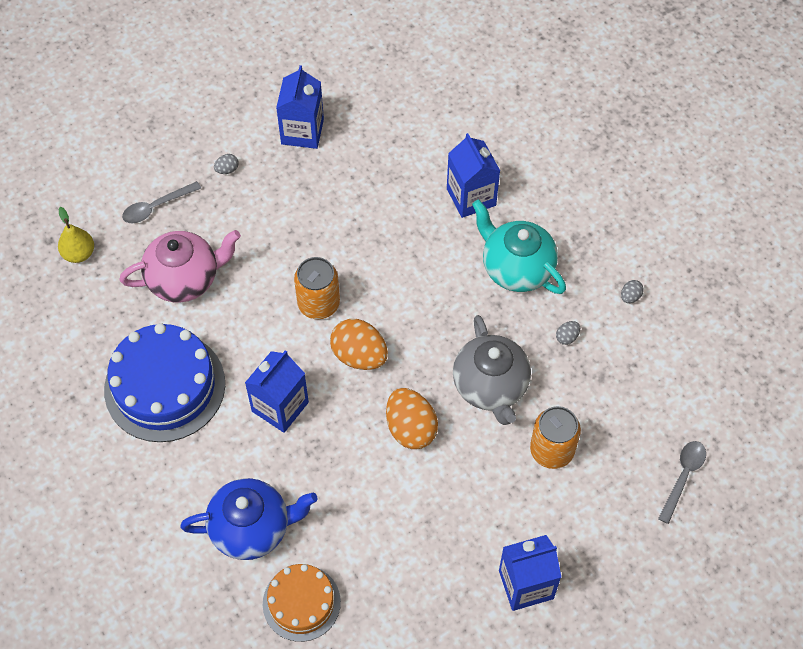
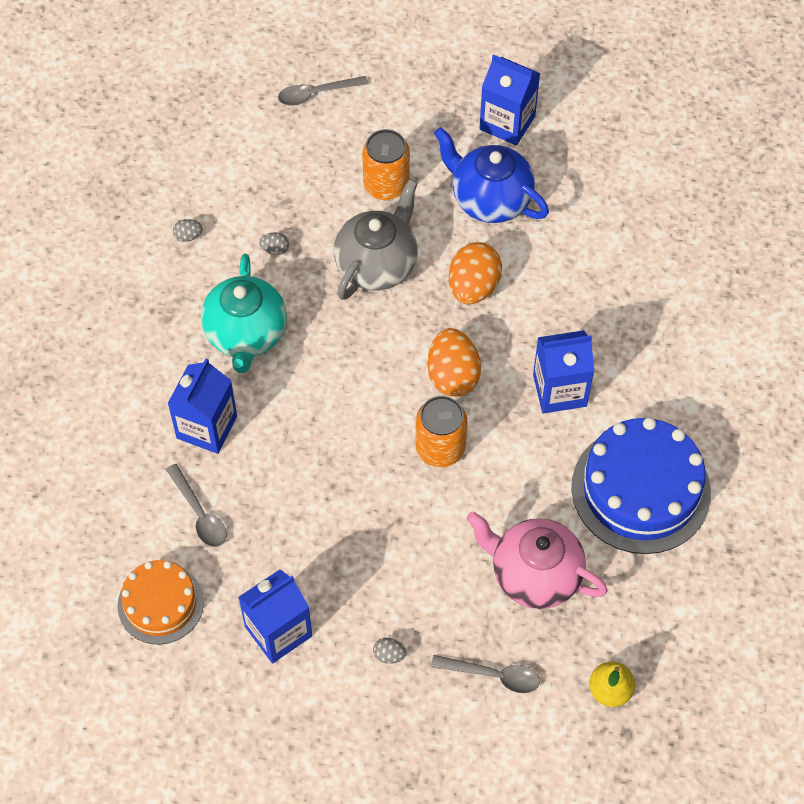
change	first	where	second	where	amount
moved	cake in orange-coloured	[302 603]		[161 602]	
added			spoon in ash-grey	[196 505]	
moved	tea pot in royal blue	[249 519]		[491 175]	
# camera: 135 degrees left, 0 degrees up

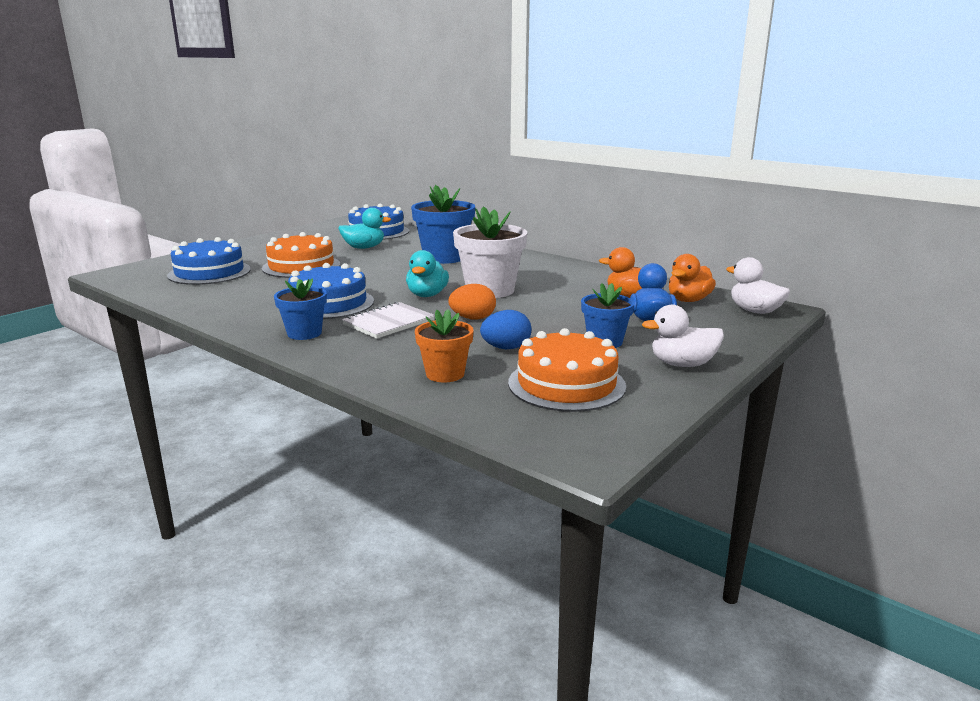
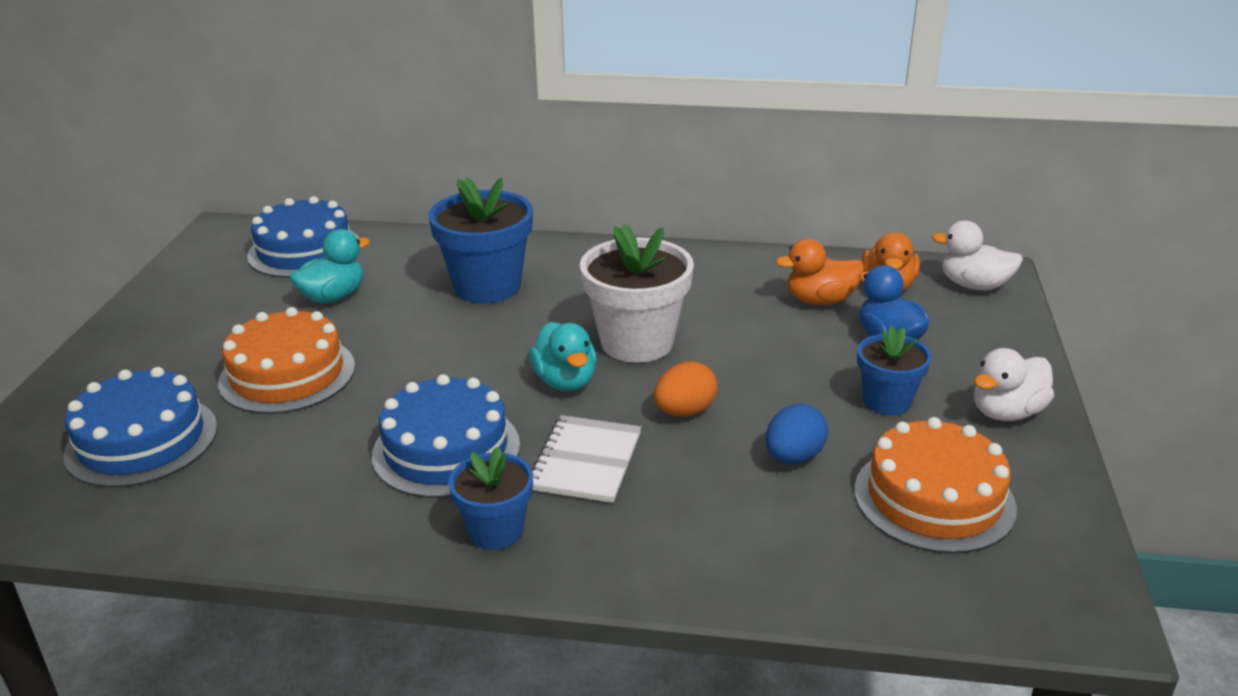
change	first	where	second	where	amount
removed	flower pot in orange-coloured	[444 346]			
# camera: 30 degrees left, 10 degrees up

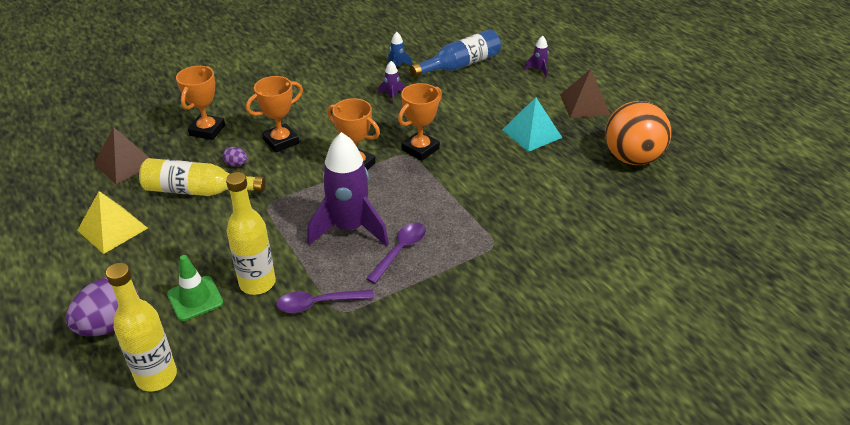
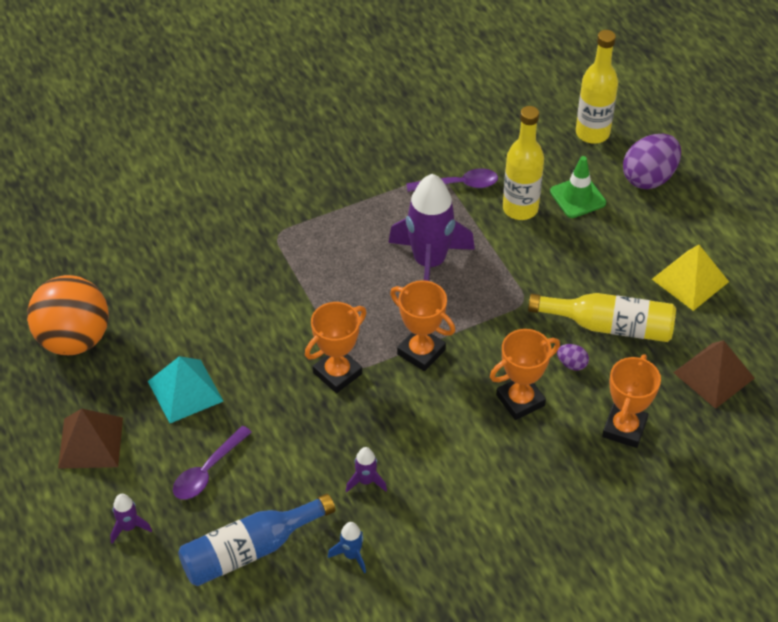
change	first	where	second	where	amount
moved	spoon in royal purple	[396 253]		[212 463]	
# camera: 175 degrees left, 10 degrees up

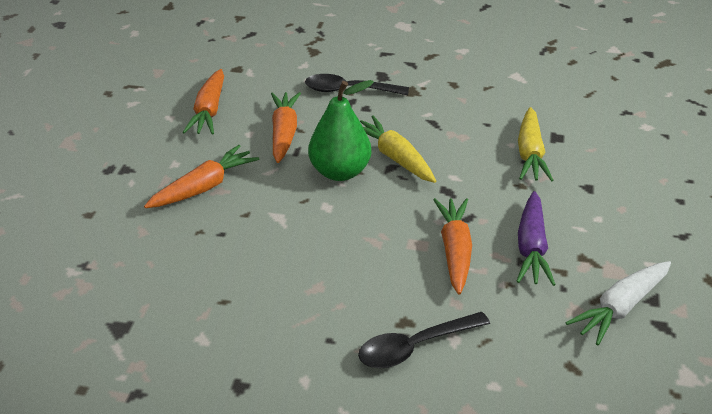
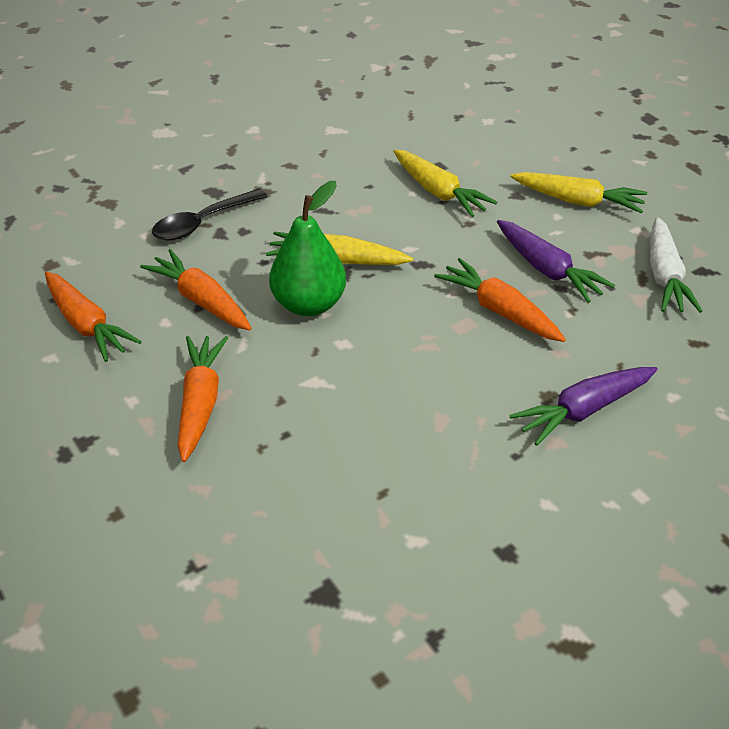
change	first	where	second	where	amount
replaced	spoon in ebony	[424 340]	toy carrot in royal purple	[583 406]	
added			toy carrot in bright yellow	[578 192]	
# camera: 45 degrees left, 5 degrees up

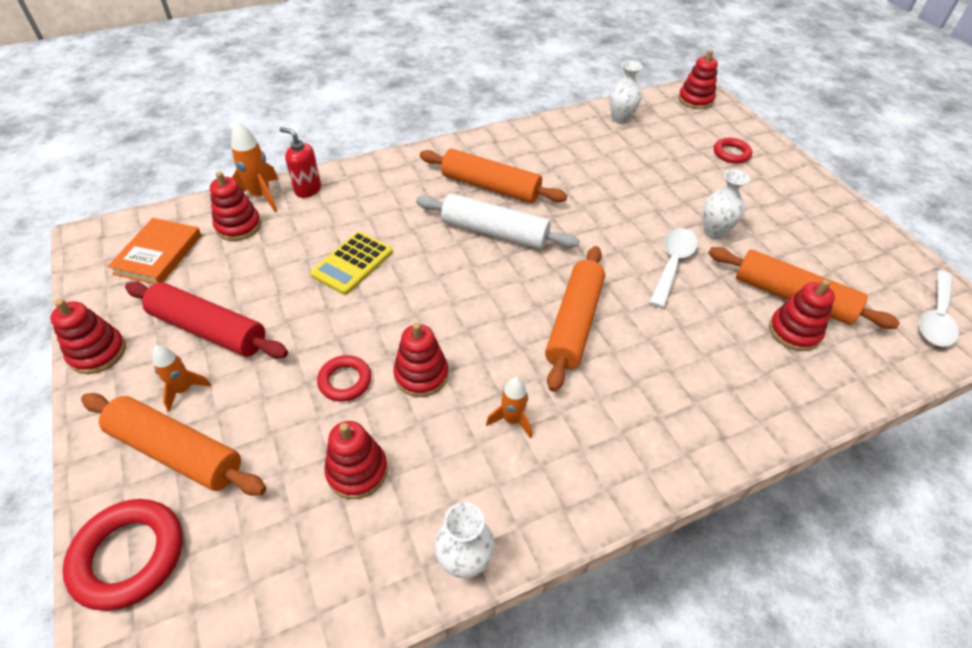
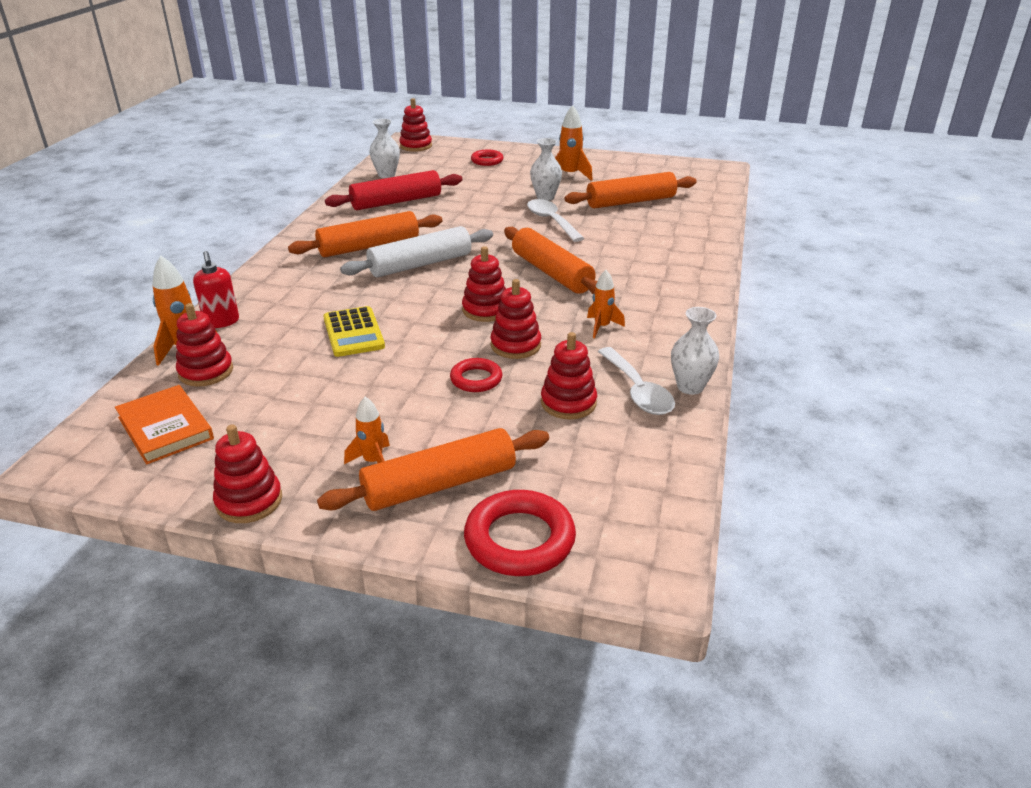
change	first	where	second	where	amount
turned	pump bottle in crimson	[300 162]		[216 289]	90 degrees counterclockwise
moved	rolling pin in crimson	[206 320]		[393 190]	
moved	ring stacker in crimson	[802 315]		[484 284]	
added			rocket in orange-coloured	[574 143]	
moved	spoon in snow-white	[939 308]		[636 381]	
# camera: 50 degrees left, 15 degrees down

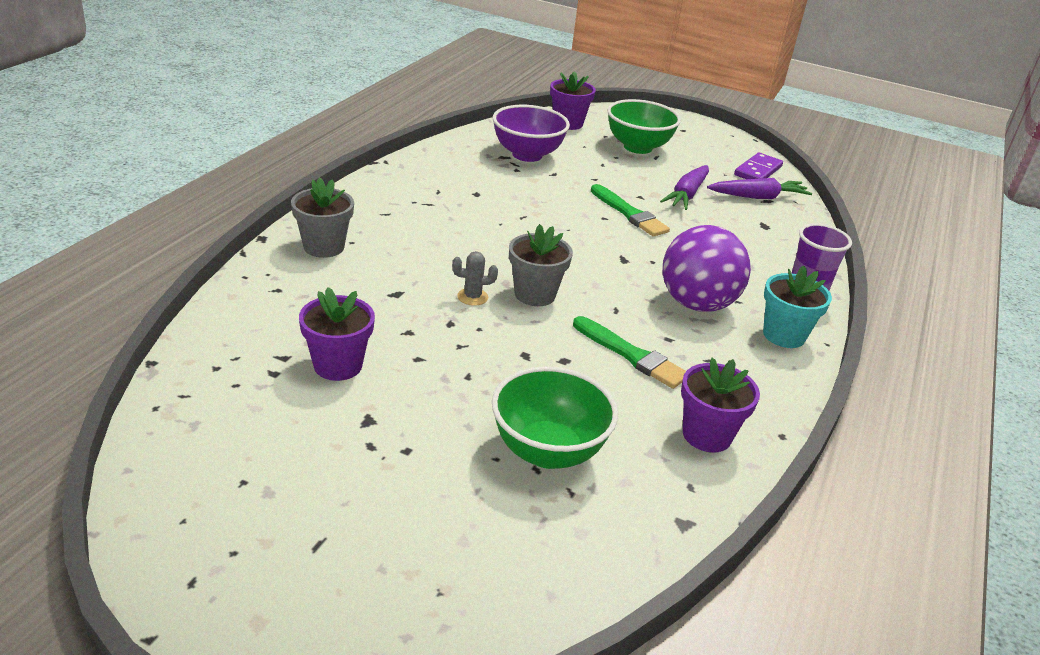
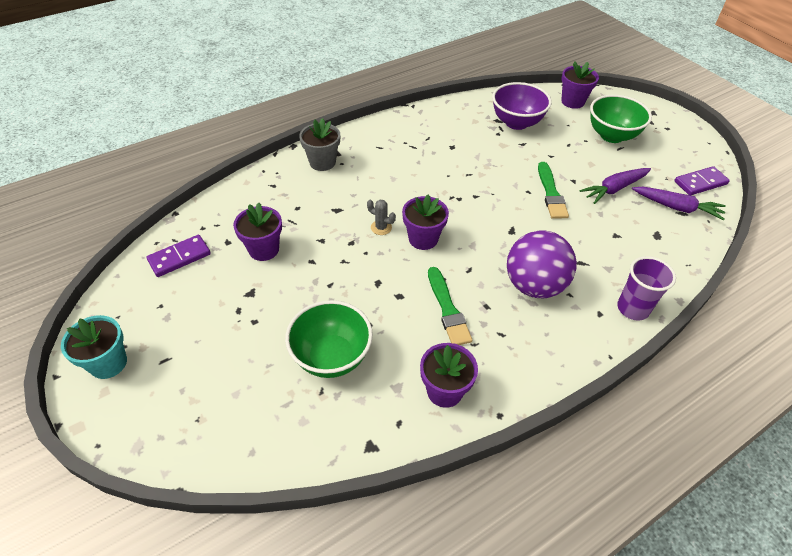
change	first	where	second	where	amount
moved	flower pot in turquoise	[797 307]		[94 347]	
added			domino tile in royal purple	[178 256]	
recoloured	flower pot in ash-grey	[541 265]	flower pot in royal purple	[425 222]	
# camera: 35 degrees right, 15 degrees up

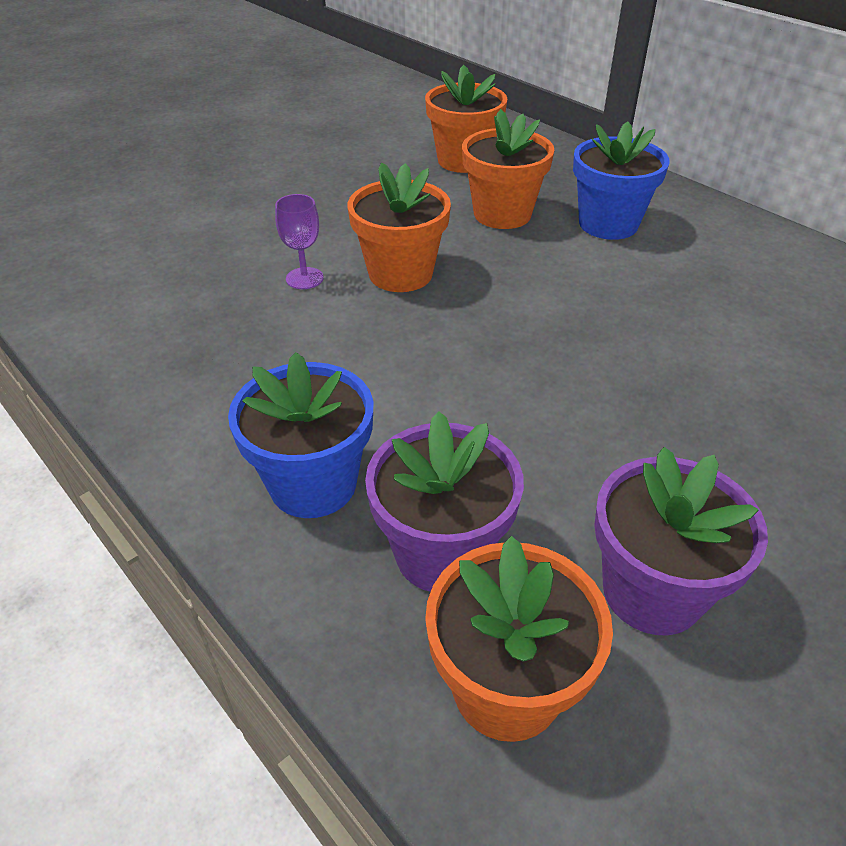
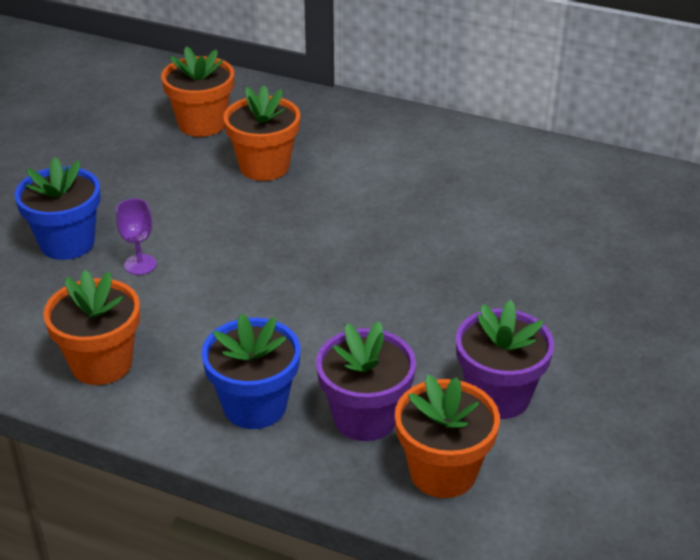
change	first	where	second	where	amount
moved	flower pot in royal blue	[621 181]		[58 208]	
moved	flower pot in orange-coloured	[399 227]		[91 327]	
# camera: 25 degrees left, 5 degrees down

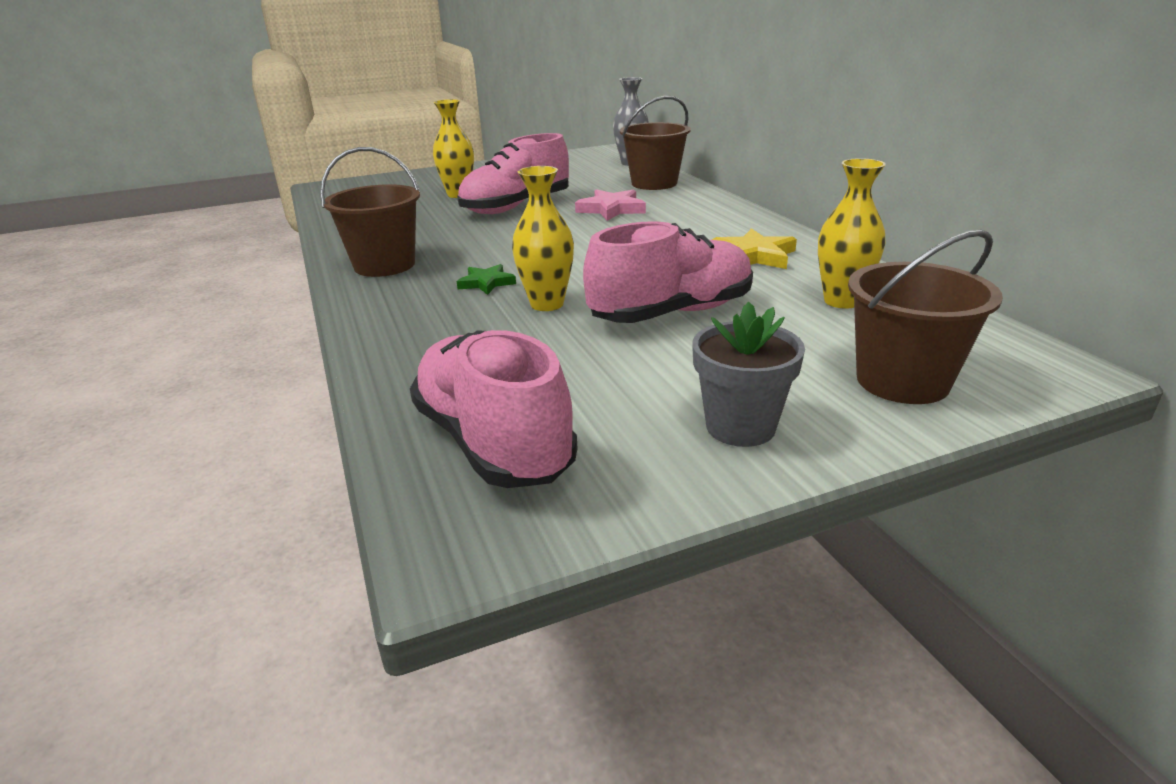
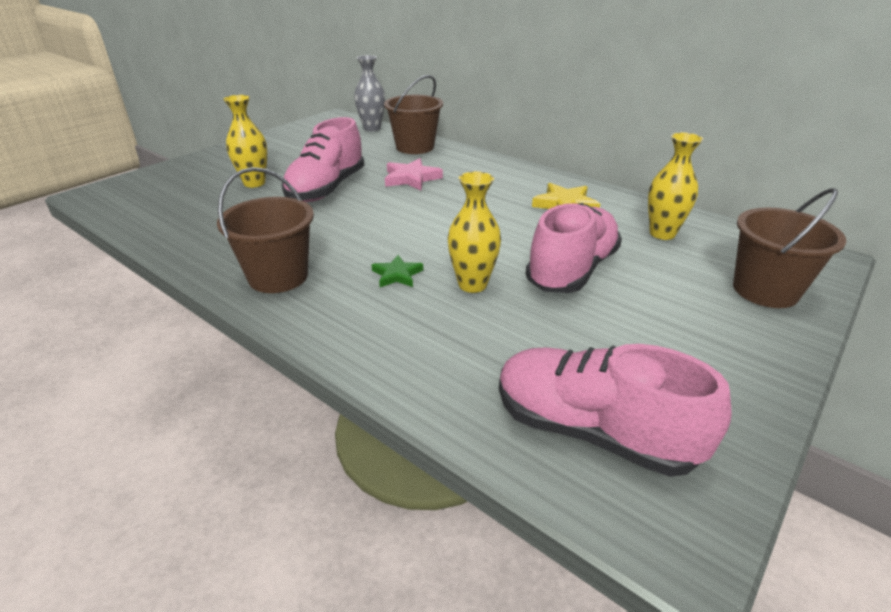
change	first	where	second	where	amount
removed	flower pot in ash-grey	[748 374]			
# camera: 30 degrees left, 5 degrees up

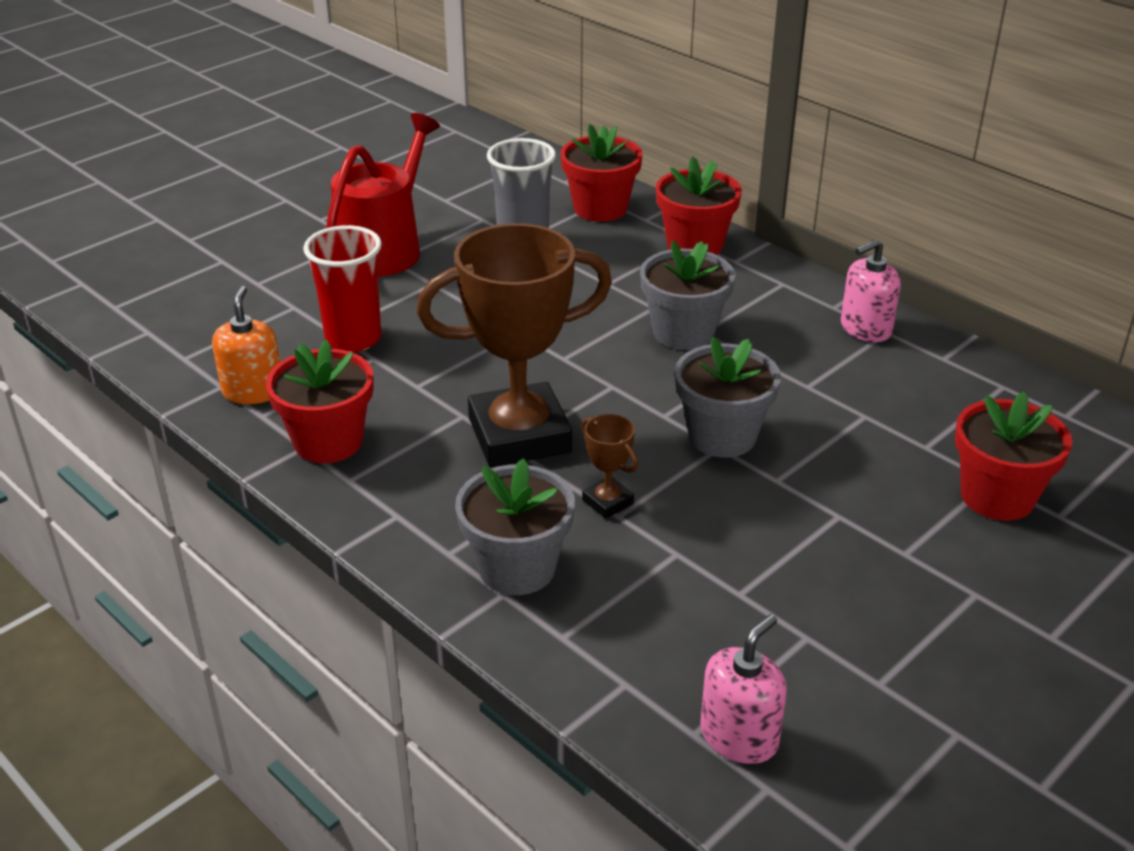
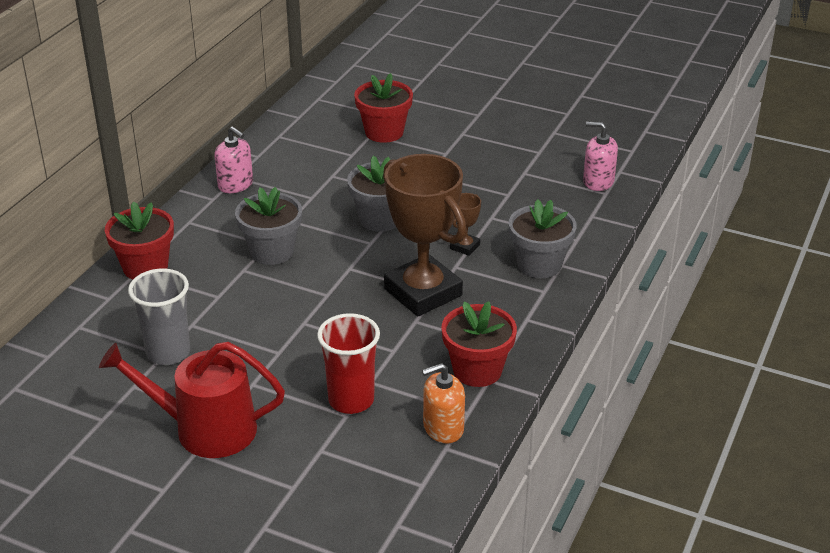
change	first	where	second	where	amount
removed	flower pot in crimson	[602 173]			
# camera: 110 degrees left, 0 degrees up

